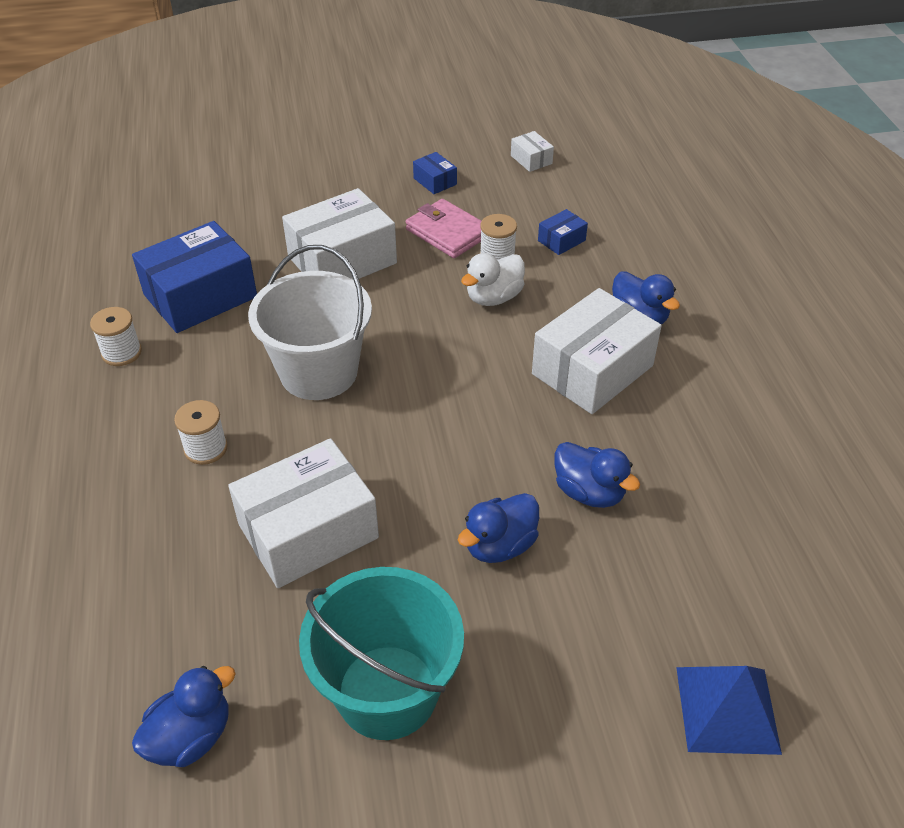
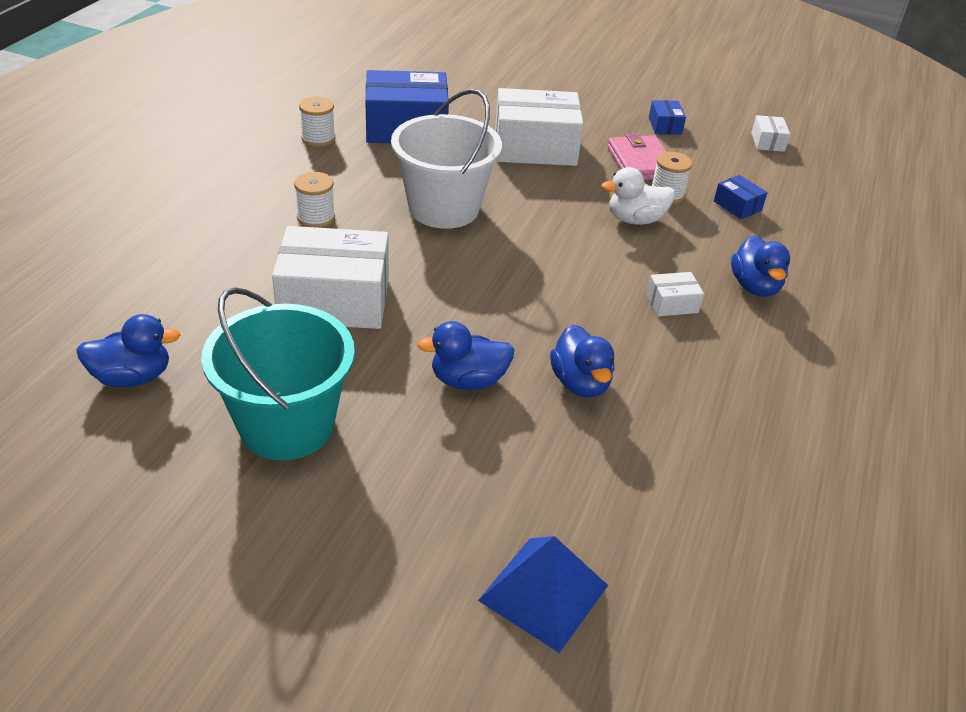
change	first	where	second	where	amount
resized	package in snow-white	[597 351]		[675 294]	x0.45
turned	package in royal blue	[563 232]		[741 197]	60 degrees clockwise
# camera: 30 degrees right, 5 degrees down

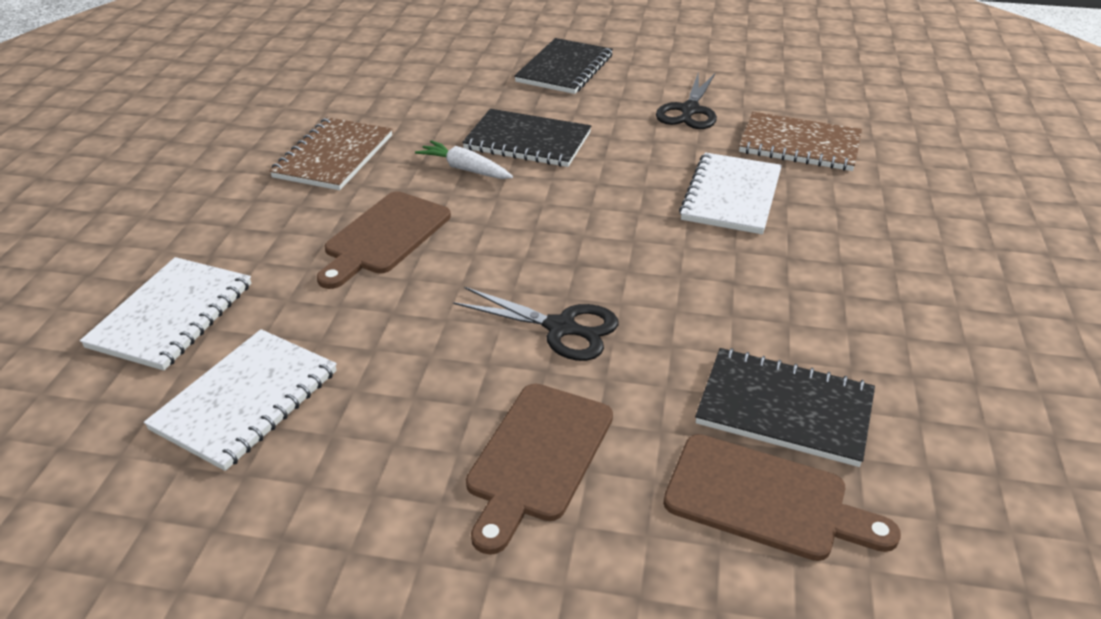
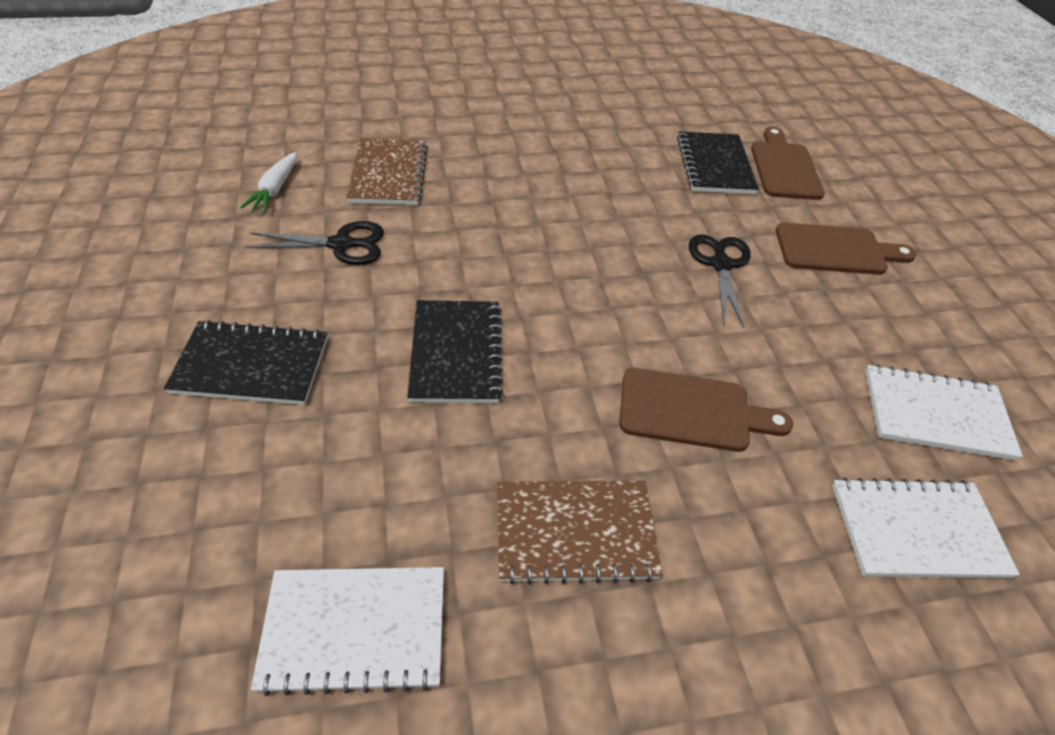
change	first	where	second	where	amount
moved	toy carrot in snow-white	[464 159]		[268 182]	
moved	notepad in snow-white	[730 193]		[347 631]	
# camera: 115 degrees left, 10 degrees up

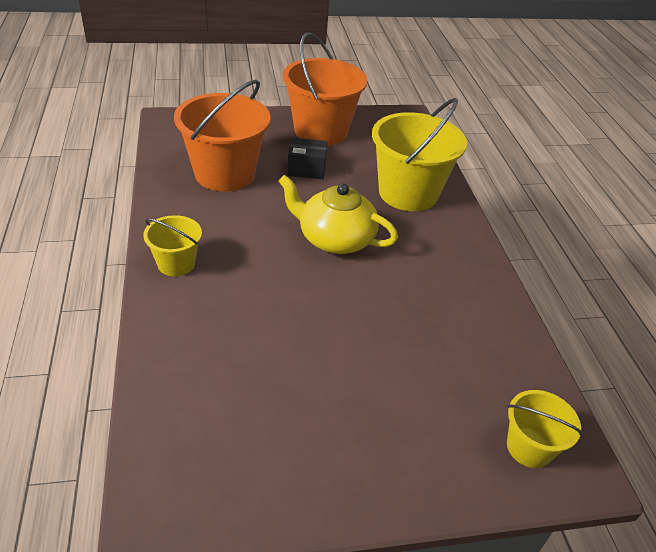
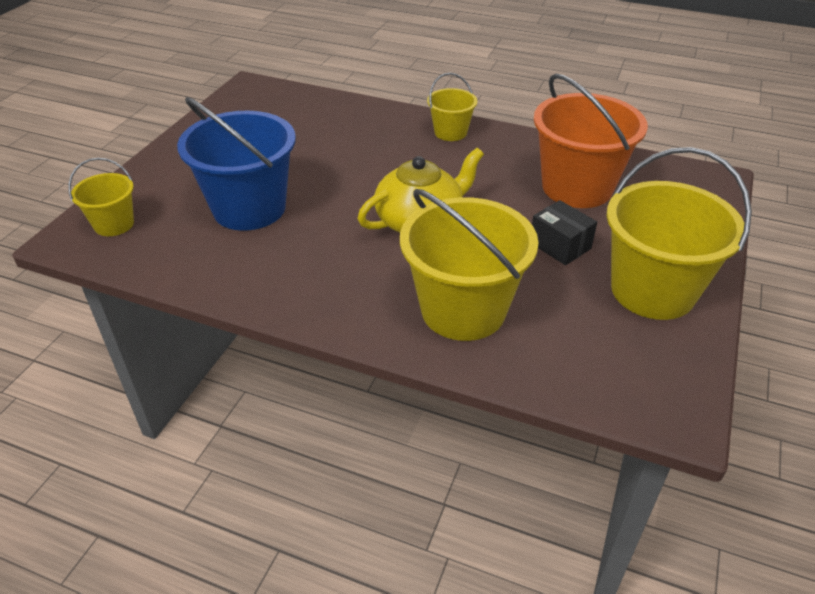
change	first	where	second	where	amount
added			sand bucket in royal blue	[236 164]	
turned	package in ebony	[307 158]		[564 232]	75 degrees counterclockwise
recoloured	sand bucket in orange-coloured	[325 89]	sand bucket in bright yellow	[679 233]	
# camera: 125 degrees right, 0 degrees up

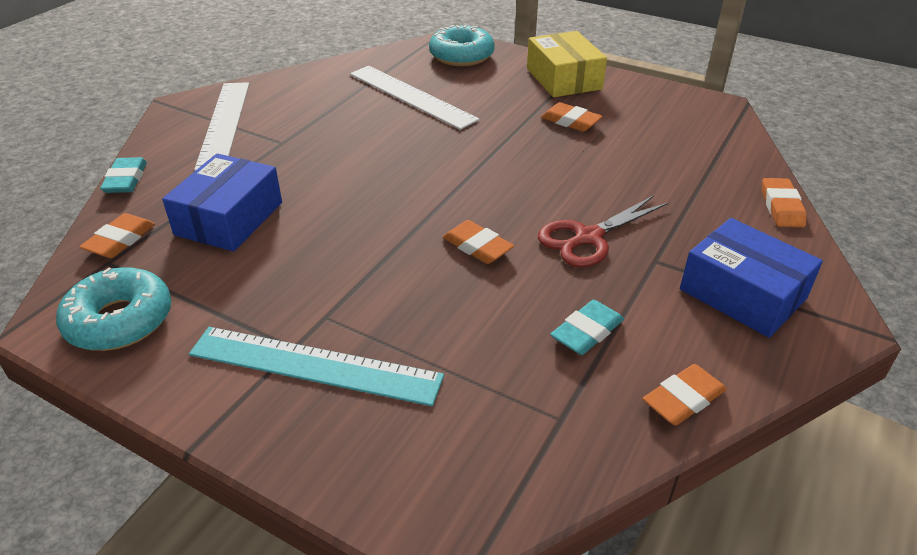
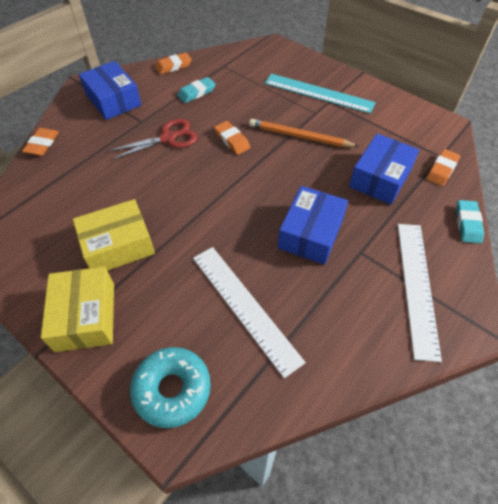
change	first	where	second	where	amount
replaced	pencil eraser in orange-coloured	[571 117]	package in bright yellow	[114 235]	
added			pencil in orange-coloured	[304 133]	
added			package in royal blue	[313 225]	
removed	glazed donut in turquoise	[113 309]			
# camera: 170 degrees left, 15 degrees up

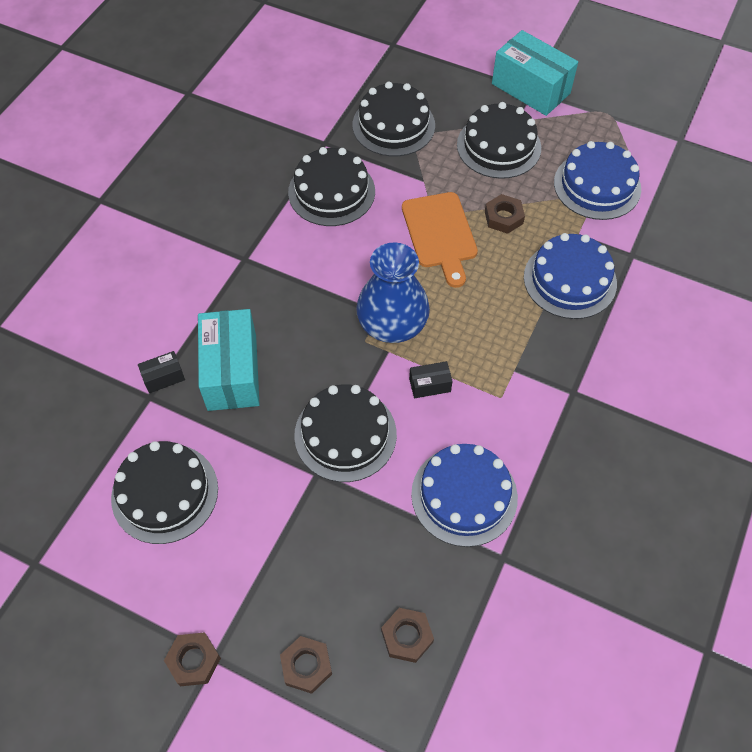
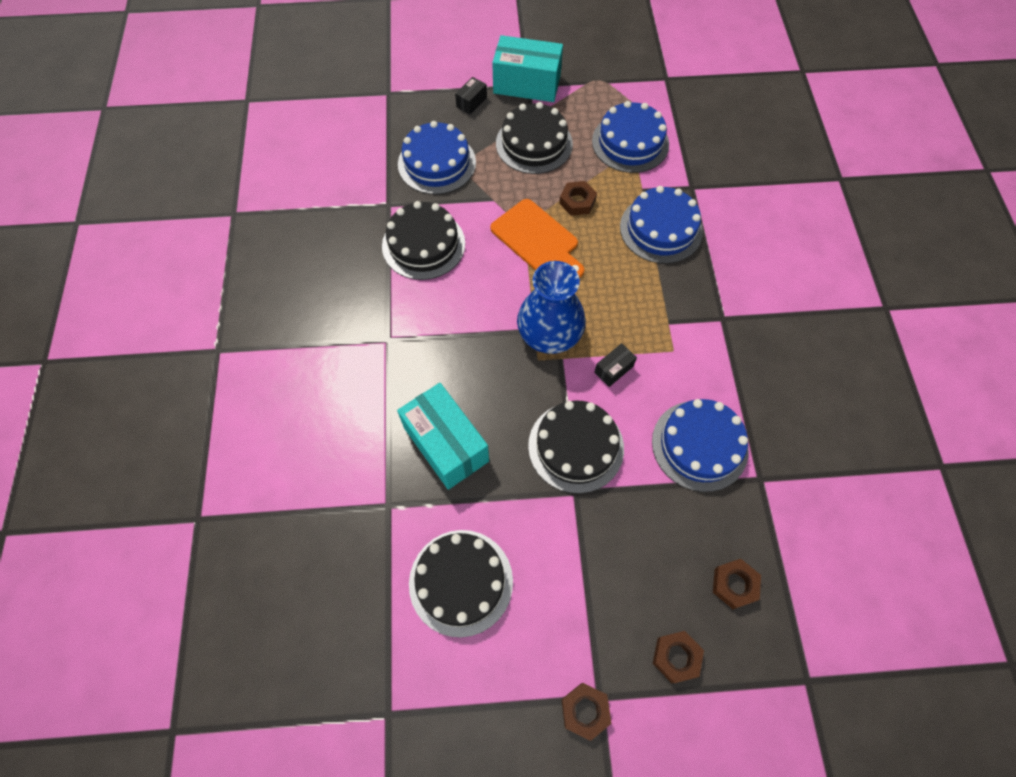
change	first	where	second	where	amount
recoloured	cake in ebony	[394 119]	cake in royal blue	[437 157]	
moved	package in ebony	[161 372]		[471 95]	
# camera: 30 degrees left, 5 degrees up

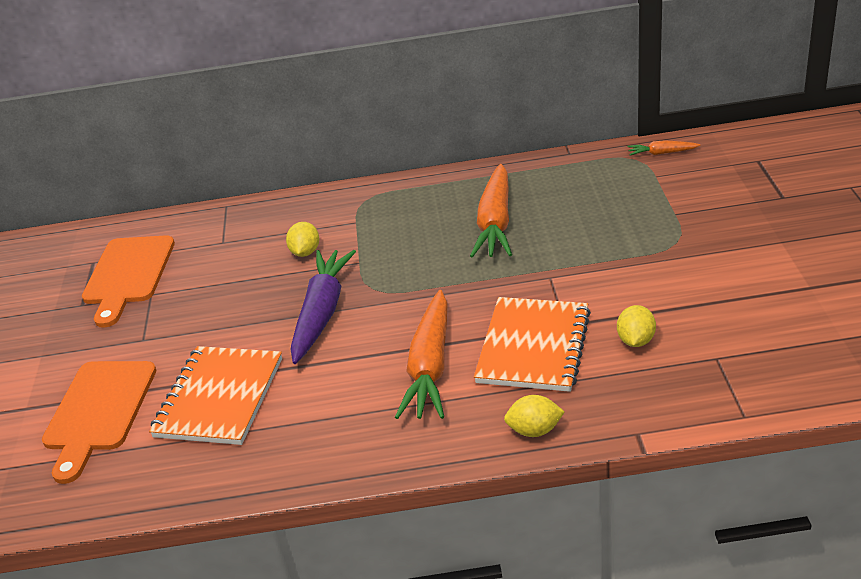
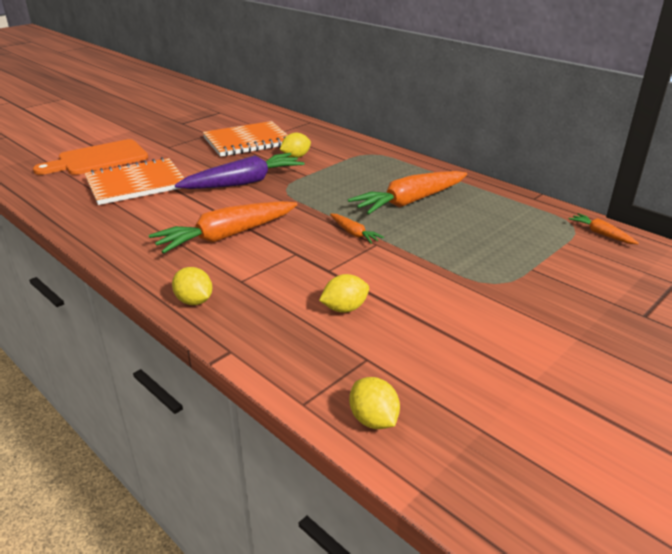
change	first	where	second	where	amount
moved	notepad in orange-coloured	[532 344]		[245 139]	
added			toy carrot in orange-coloured	[357 229]	
added			citrus fruit in bright yellow	[374 403]	
removed	bread board in orange-coloured	[128 281]			
# camera: 45 degrees right, 5 degrees down

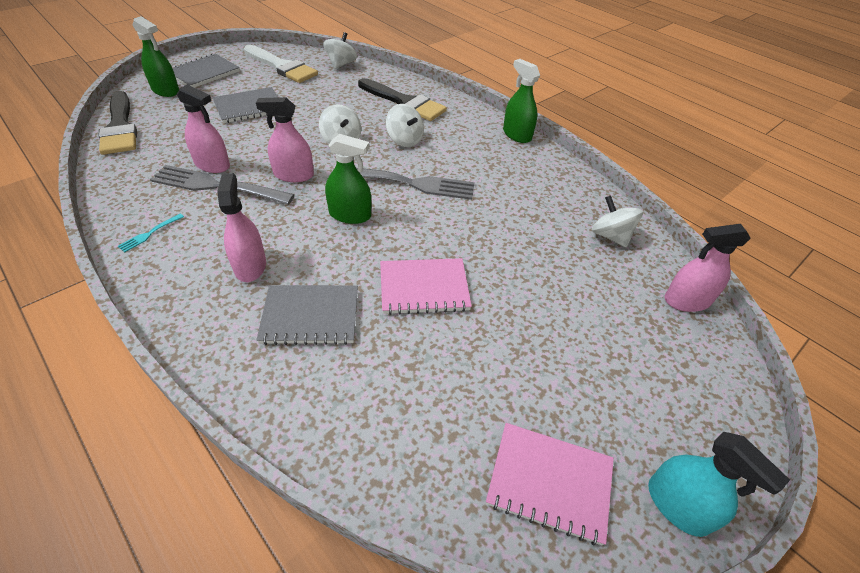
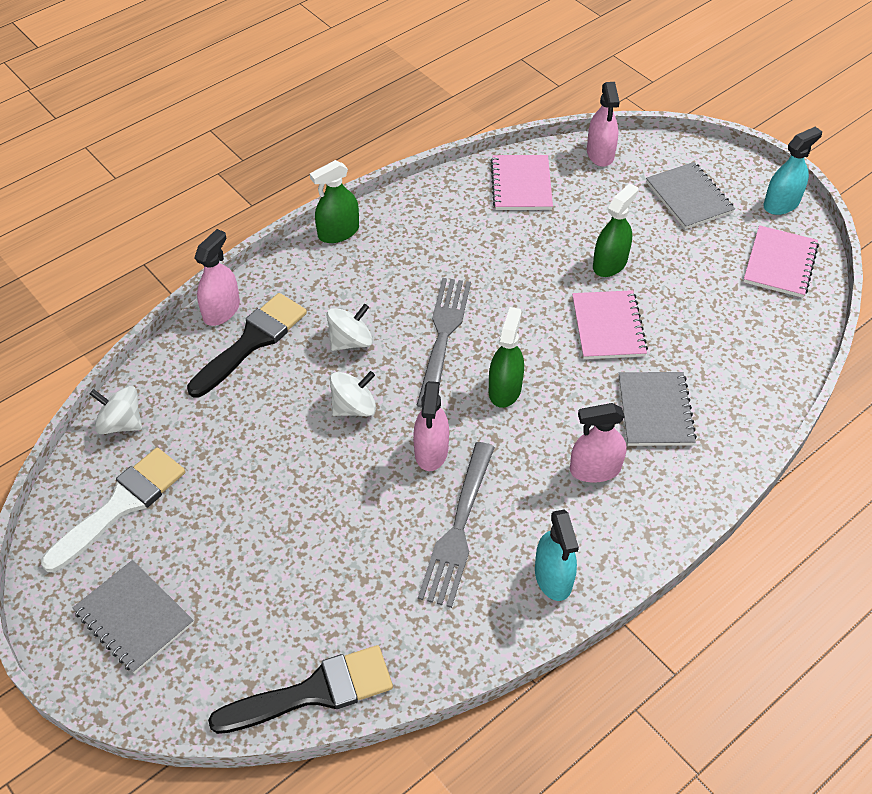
change	first	where	second	where	amount
moved	sprayer in rosy	[203 129]		[217 277]	
replaced	whirligig in snow-white	[617 221]	notepad in rosy	[522 182]	
replaced	dinner fork in turquoise	[151 233]	sprayer in turquoise	[557 555]	
moved	sprayer in leaf-green	[156 56]		[615 230]	
moved	notepad in ash-grey	[245 105]		[690 195]	
# camera: 85 degrees left, 5 degrees up

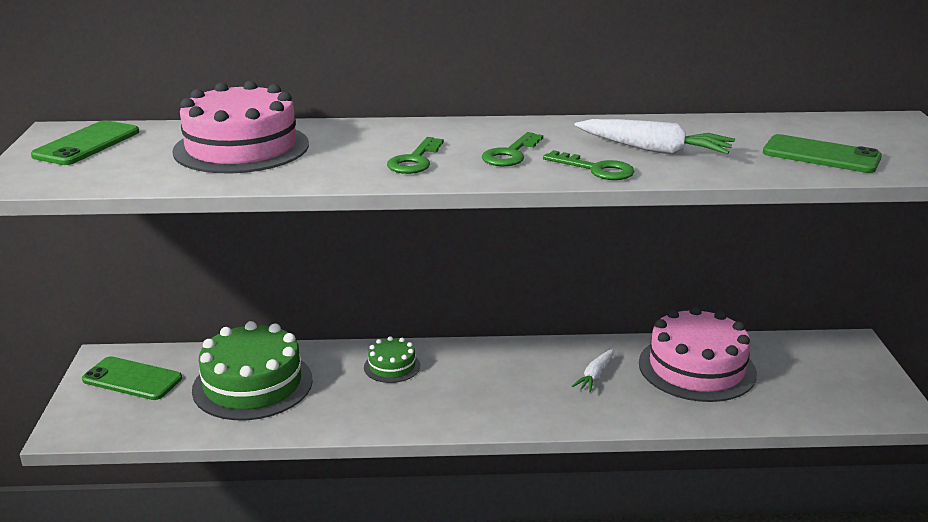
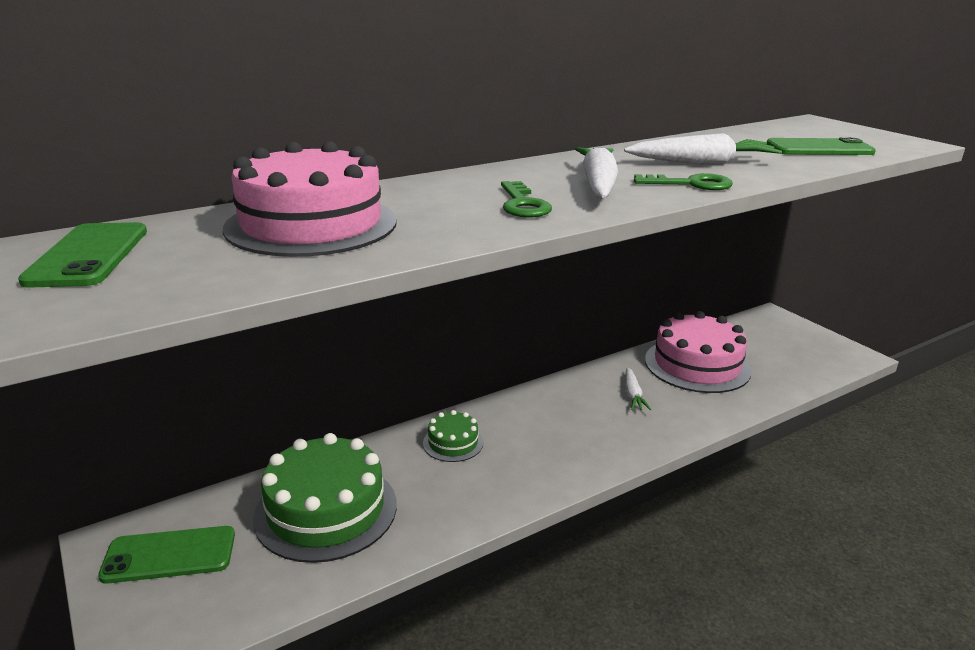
change	first	where	second	where	amount
replaced	key in leaf-green	[512 149]	toy carrot in snow-white	[596 173]	
# camera: 30 degrees left, 0 degrees up

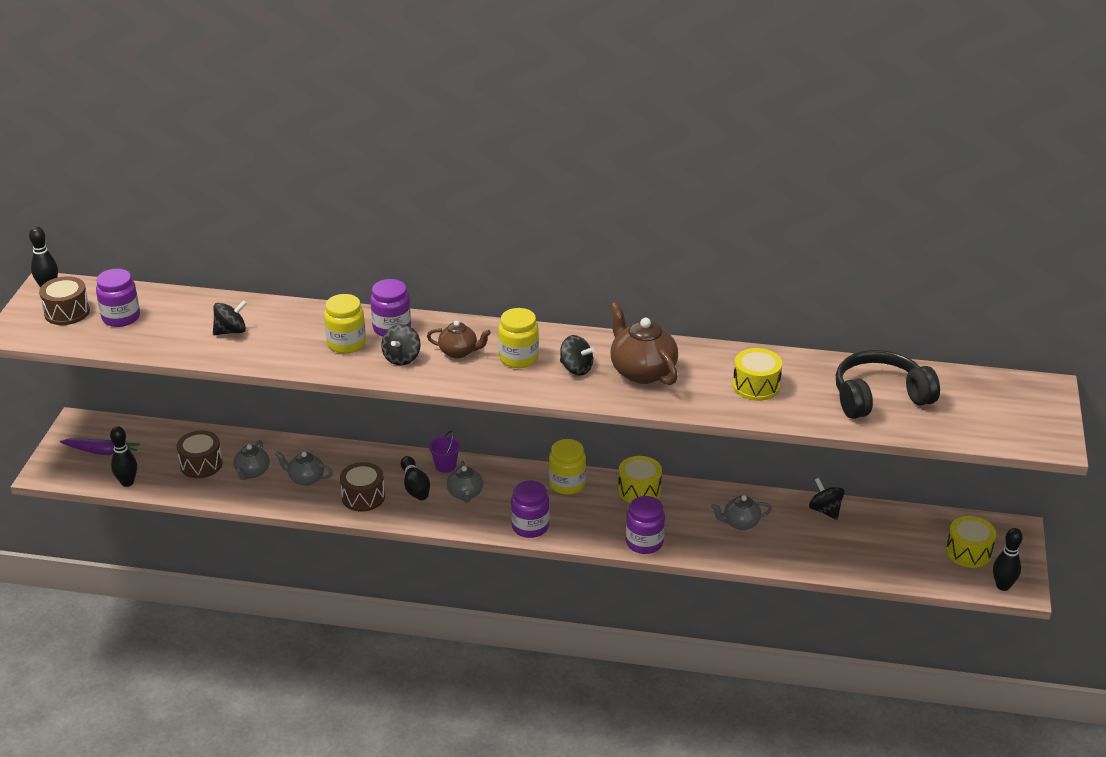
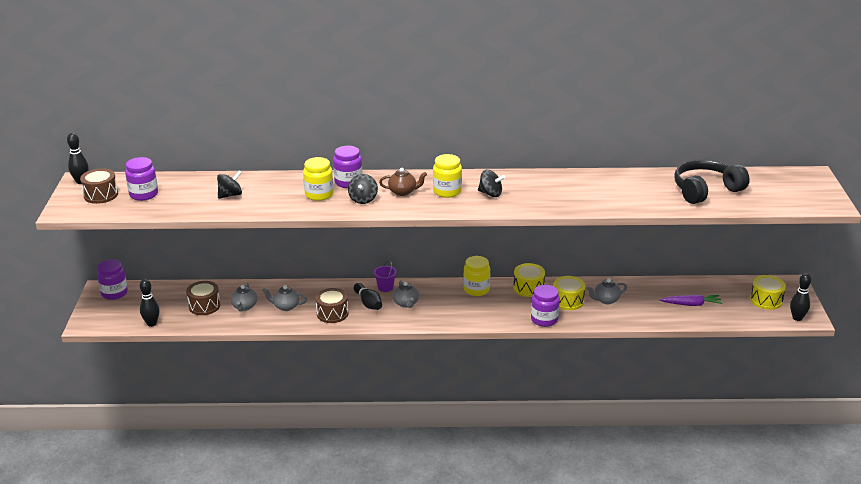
change	first	where	second	where	amount
moved	preserve jar in royal purple	[530 509]		[112 279]	
moved	drum in bright yellow	[757 374]		[569 293]	
moved	toy carrot in royal purple	[100 447]		[690 300]	
removed	tea pot in brown	[644 343]			
removed	whirligig in ebony	[826 499]			
# camera: 10 degrees left, 5 degrees down

